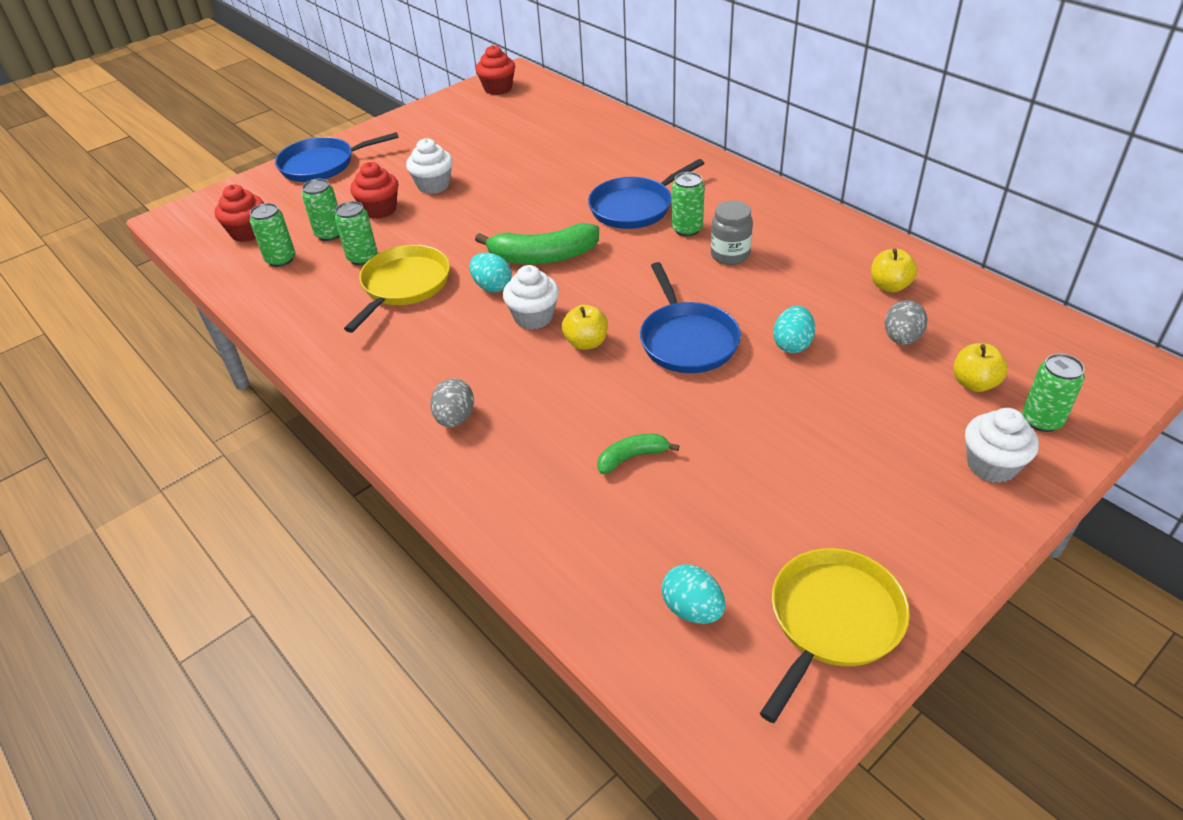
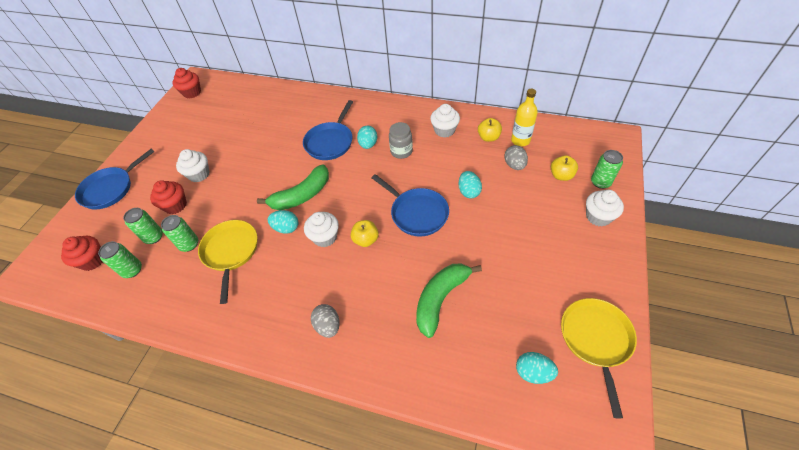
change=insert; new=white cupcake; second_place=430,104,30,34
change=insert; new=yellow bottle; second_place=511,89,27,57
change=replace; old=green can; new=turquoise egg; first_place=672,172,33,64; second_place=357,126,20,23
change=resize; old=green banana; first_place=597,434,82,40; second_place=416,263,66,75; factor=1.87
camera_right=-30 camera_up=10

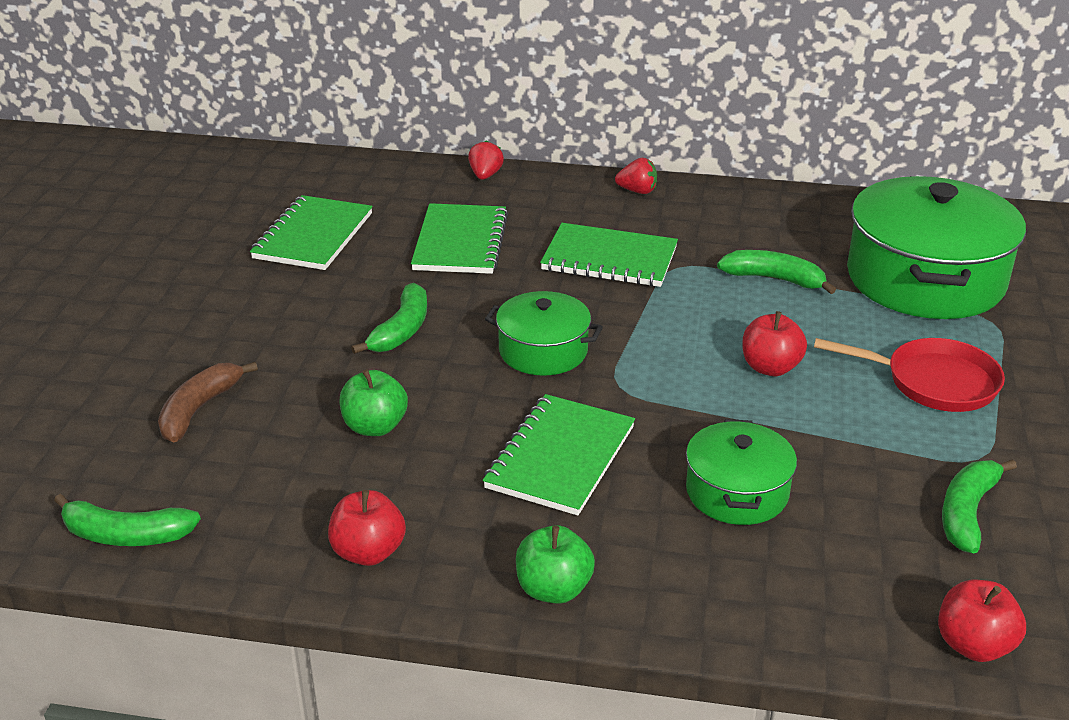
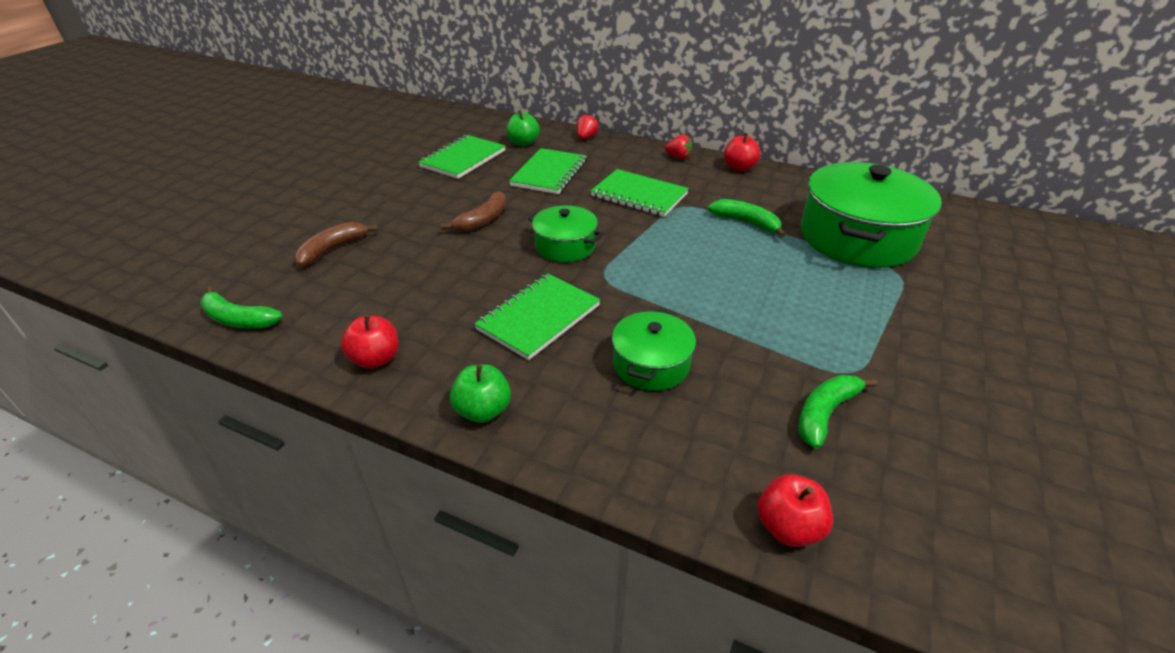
change=delete; old=red pan; first_place=814,338,191,74
change=move; old=green apple; first_place=339,369,69,67; second_place=506,110,34,36
change=move; old=red apple; first_place=742,311,65,65; second_place=724,133,37,39
change=recolor; old=green banana; new=brown banana; first_place=351,283,76,71; second_place=441,191,65,41
camera_right=15 camera_up=5

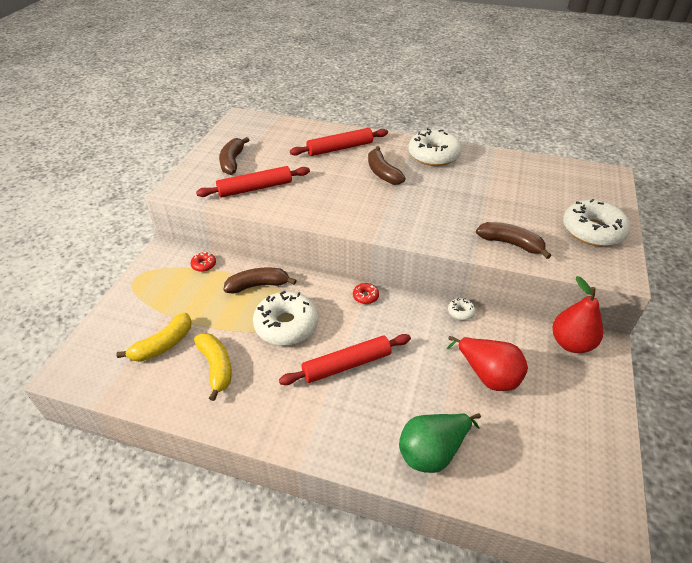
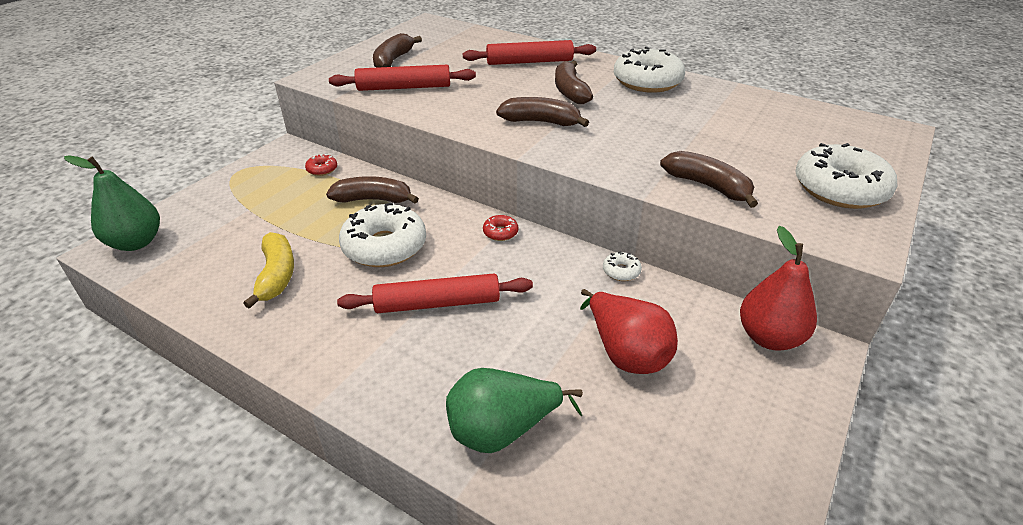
change=delete; old=yellow banana; first_place=116,313,76,49
change=insert; new=green pear; second_place=64,155,96,96
change=insert; new=brown banana; second_place=496,97,93,30
camera_right=15 camera_up=-5

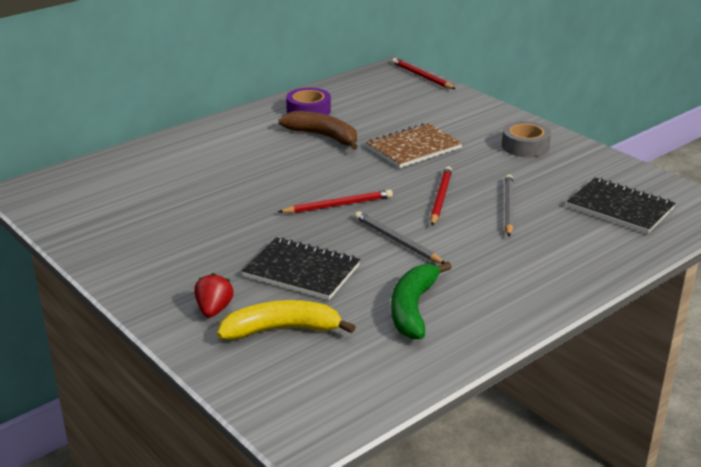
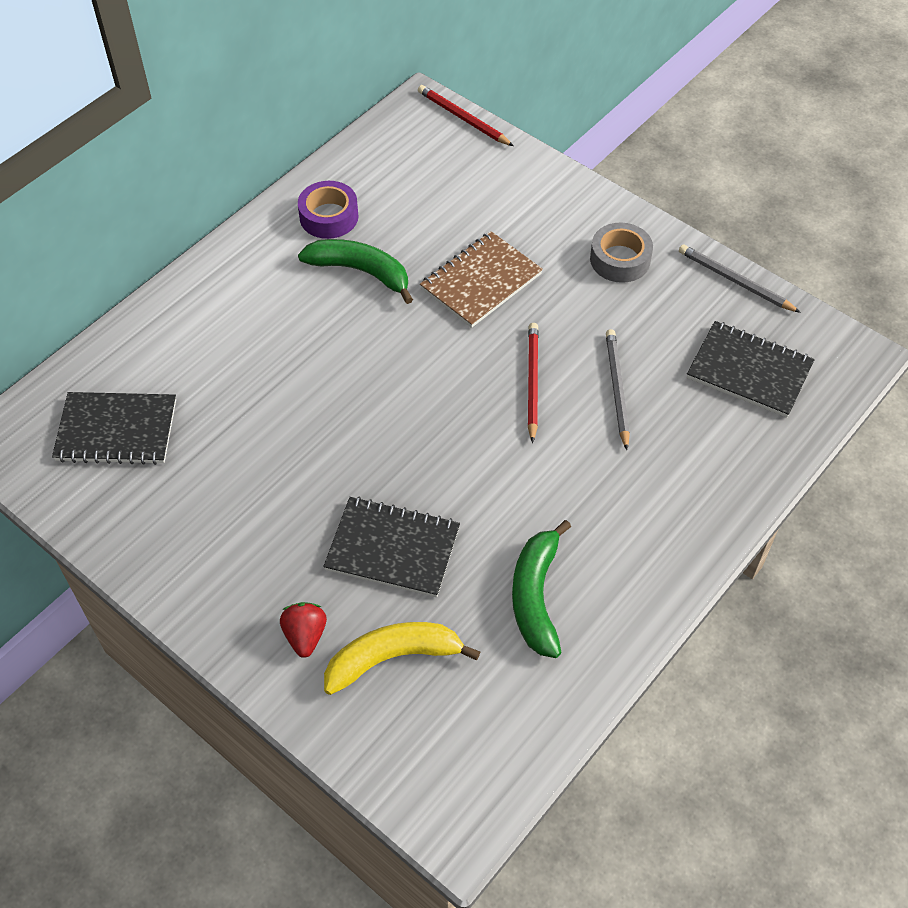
change=delete; old=red pencil; first_place=278,189,115,24
change=insert; new=black notebook; second_place=52,392,124,73
change=move; old=grey pencil; first_place=355,211,90,53; second_place=679,244,122,69
change=recolor; old=brown banana; new=green banana; first_place=279,111,79,39; second_place=298,239,115,65
camera_right=-10 camera_up=25

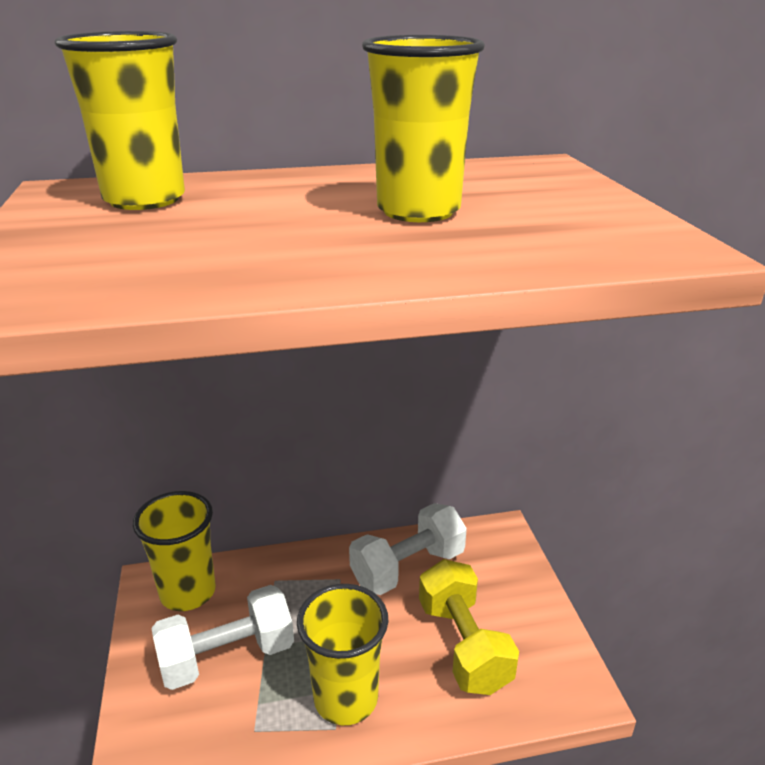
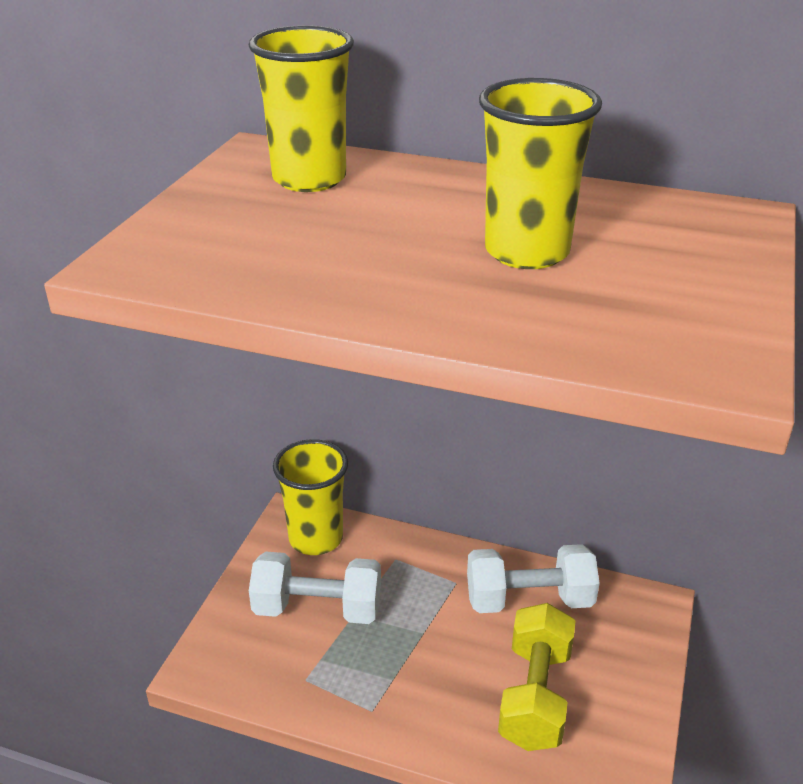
change=delete; old=yellow cup; first_place=297,584,92,141
camera_right=30 camera_up=5

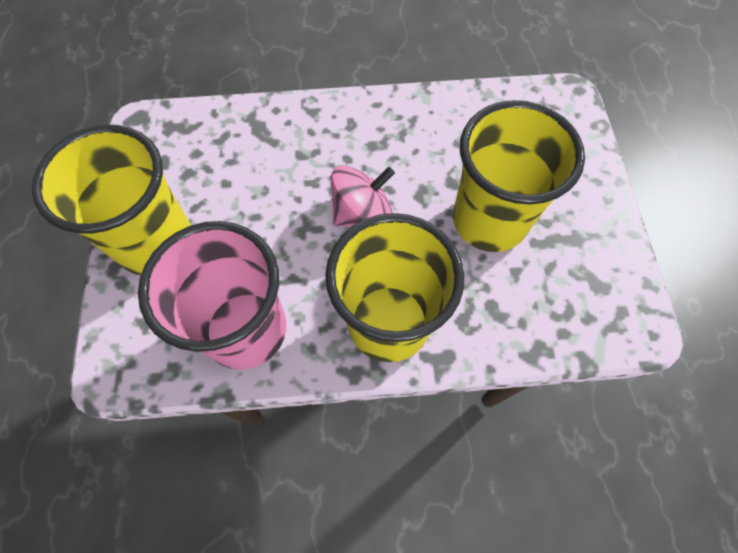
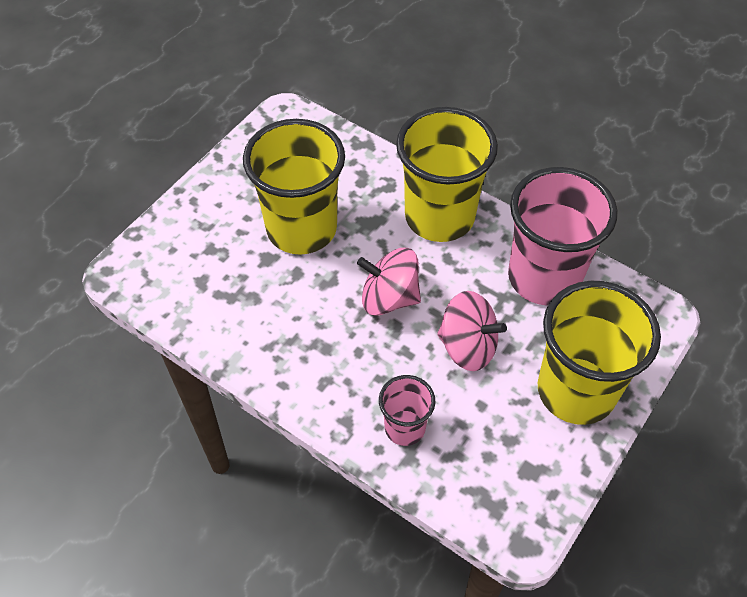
change=insert; new=pink cup; second_place=379,375,56,71
change=insert; new=pink spinning top; second_place=437,291,70,80
camera_right=-140 camera_up=-10

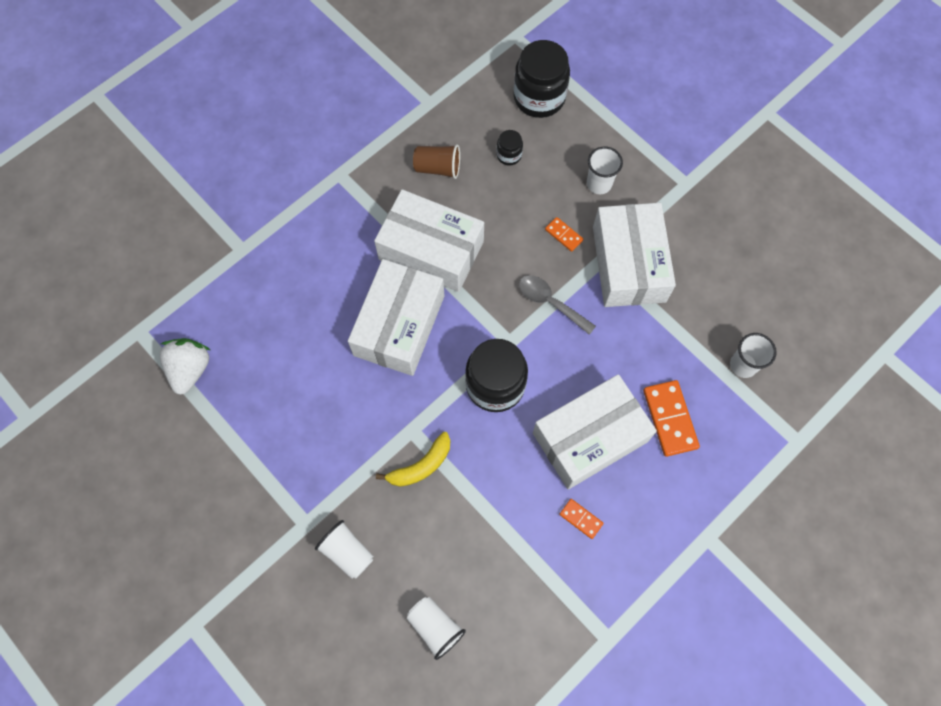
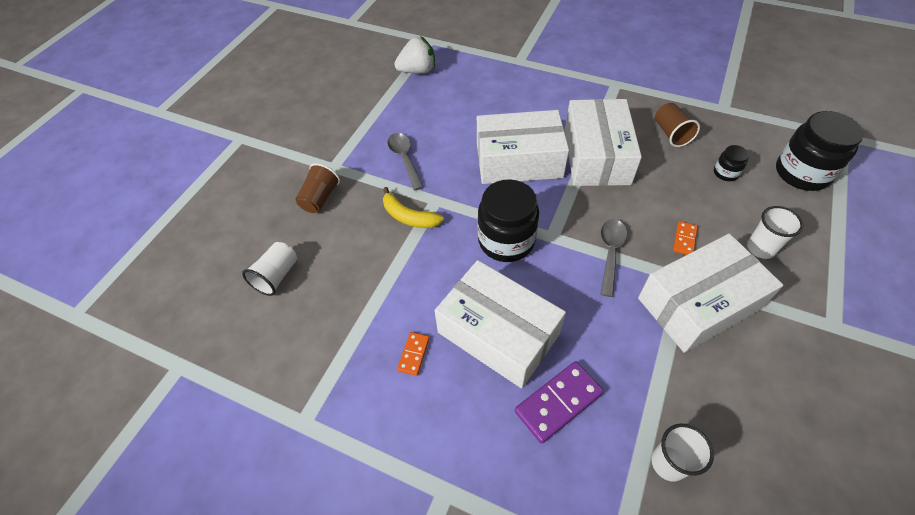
change=insert; new=grey spoon; second_place=387,133,37,57
change=recolor; old=white cup; new=brown cup; first_place=315,520,58,59; second_place=295,163,45,50
change=recolor; old=orange domino; new=purple domino; first_place=643,380,57,77; second_place=515,361,89,83
camera_right=70 camera_up=-15

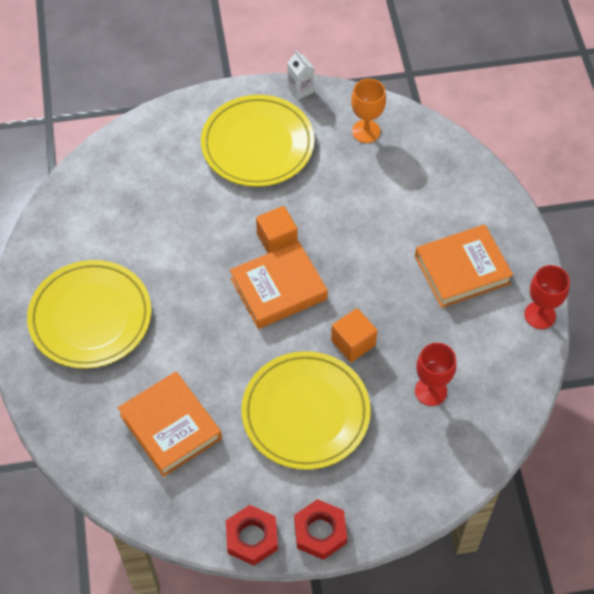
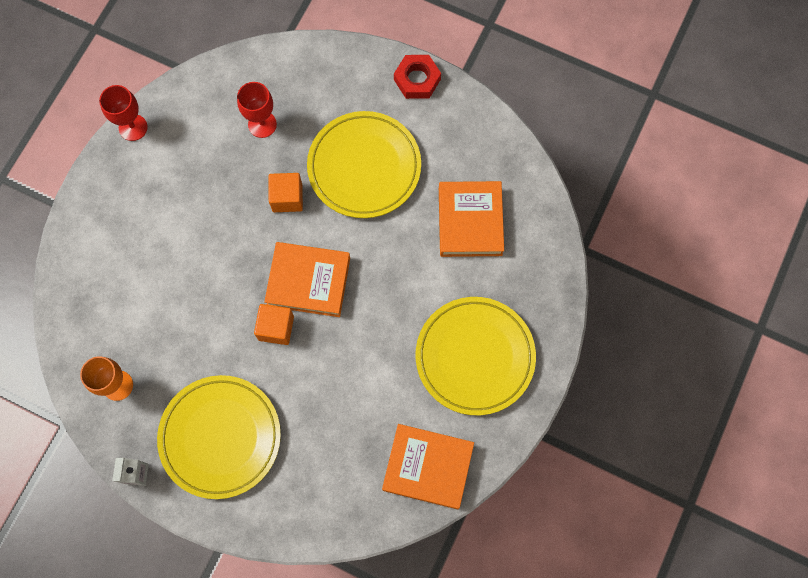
change=delete; old=red nut; first_place=226,505,52,61
change=move; old=orange book; first_place=415,225,98,83; second_place=382,424,92,85
camera_right=-145 camera_up=15

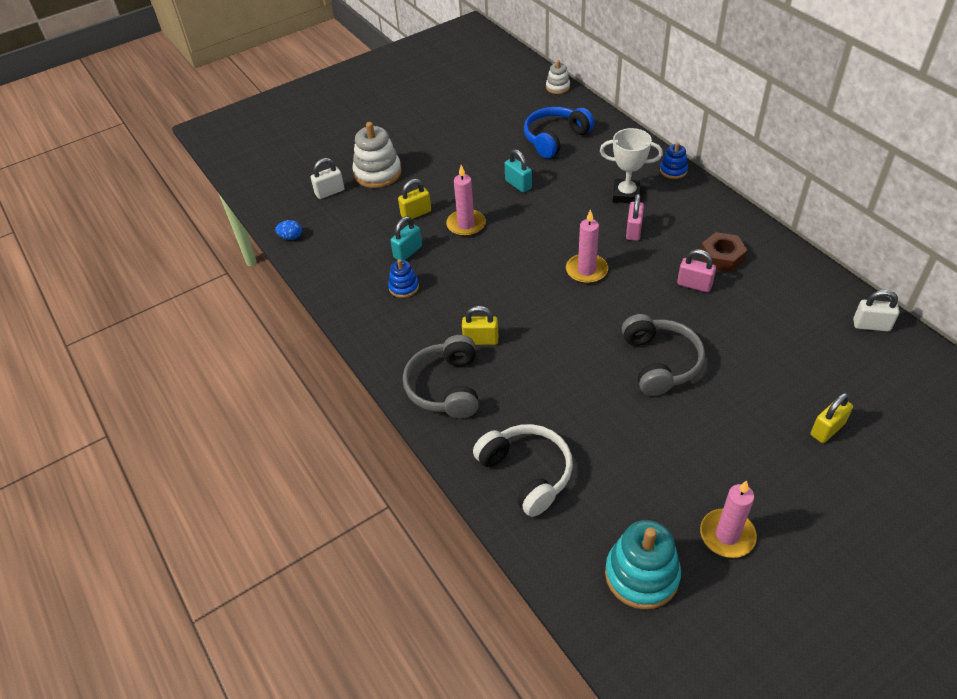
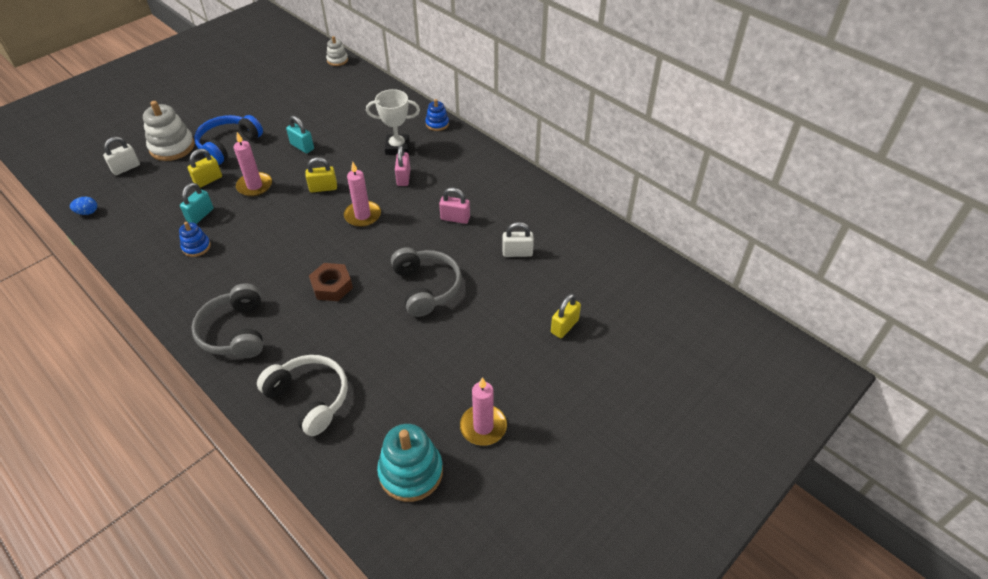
change=move; old=yellow padlock; first_place=462,306,36,39; second_place=306,157,31,36
change=move; old=blue headphones; first_place=524,107,70,51; second_place=194,115,69,50
change=move; old=brown nut; first_place=701,232,47,40; second_place=309,263,44,38
change=move; old=white padlock; first_place=853,290,46,41; second_place=502,222,32,35
camera_right=-15 camera_up=0

